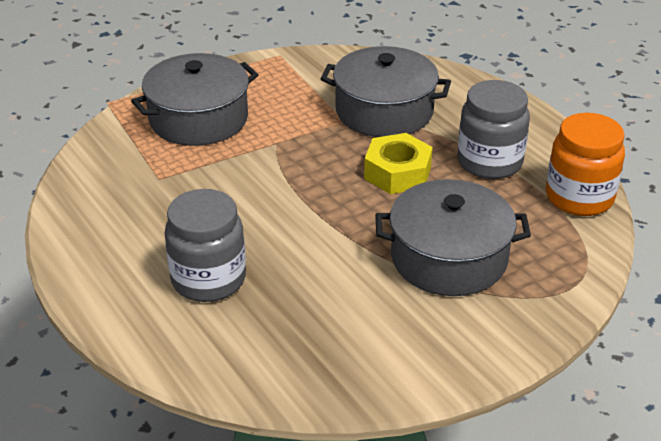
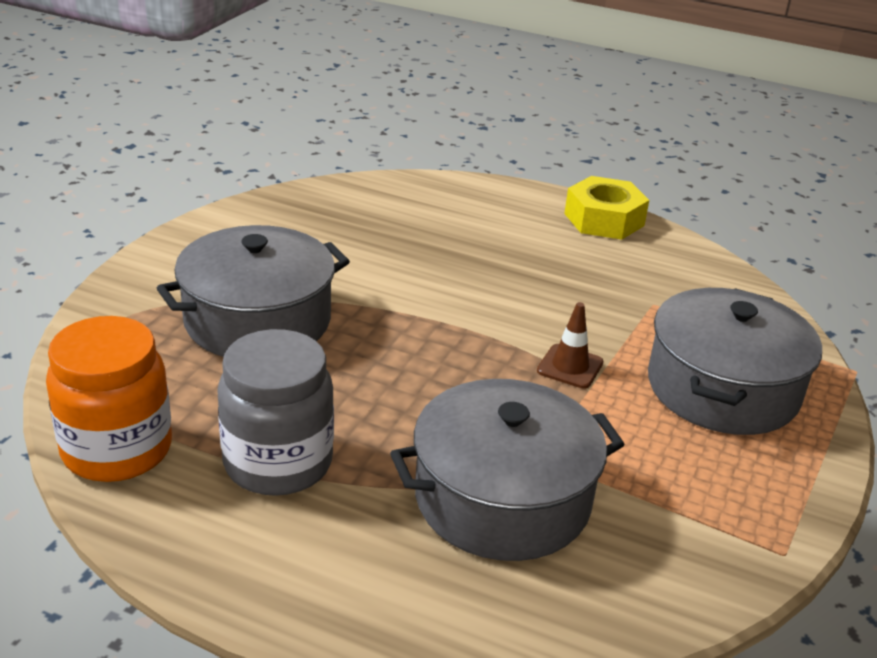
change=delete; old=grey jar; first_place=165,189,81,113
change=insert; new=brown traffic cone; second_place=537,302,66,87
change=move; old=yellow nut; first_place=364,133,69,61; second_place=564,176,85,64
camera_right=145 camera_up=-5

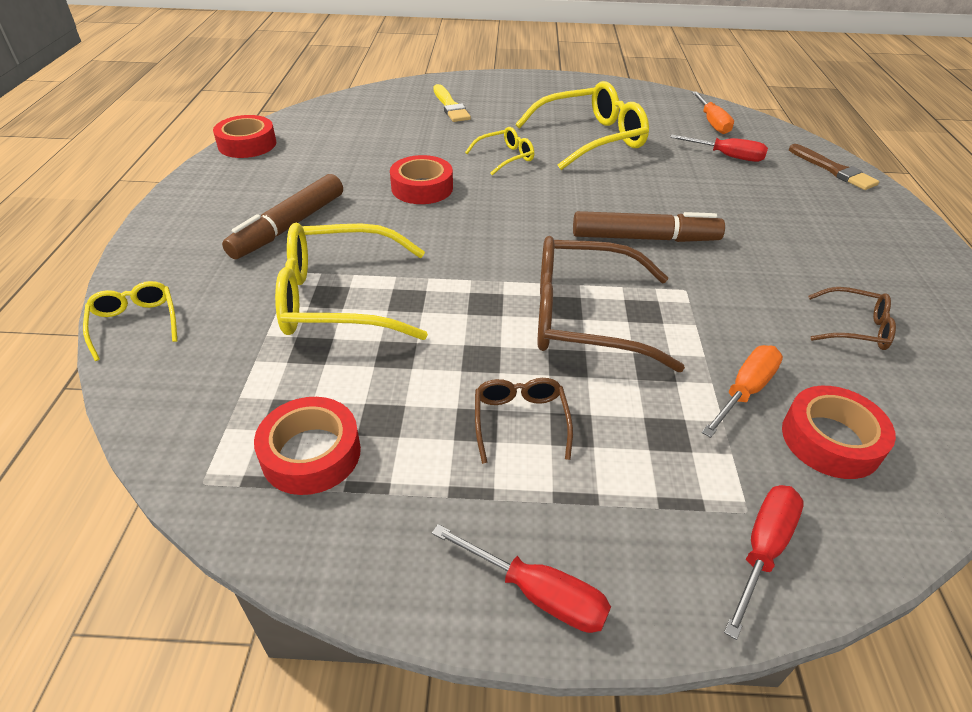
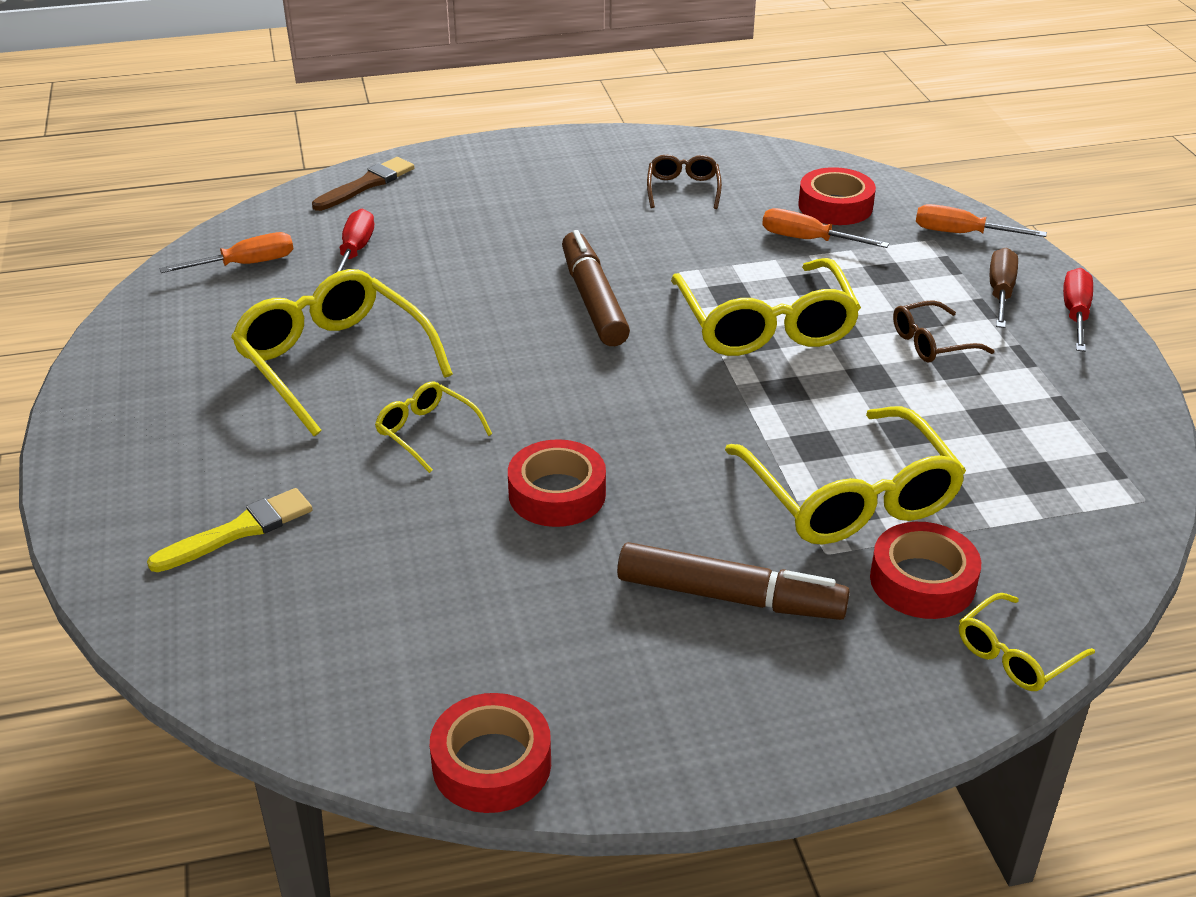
change=insert; new=brown screwdriver; second_place=990,247,28,81
change=move; old=red tape; first_place=254,397,107,98; second_place=870,522,111,97
change=recolor; old=brown glasses; new=yellow glasses; first_place=537,236,148,136; second_place=671,258,190,98
change=recolor; old=red screwdriver; new=orange screwdriver; first_place=724,485,80,155; second_place=916,204,131,33
camera_right=-105 camera_up=-5

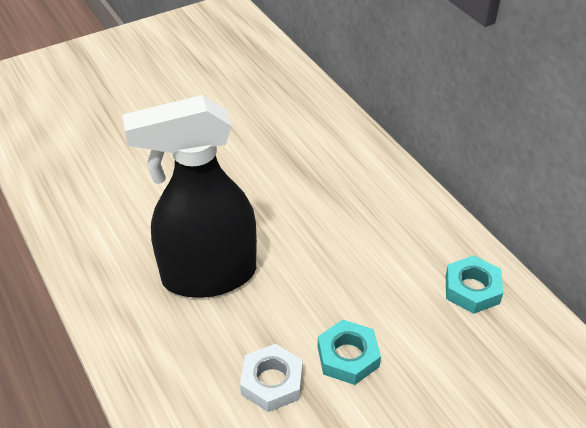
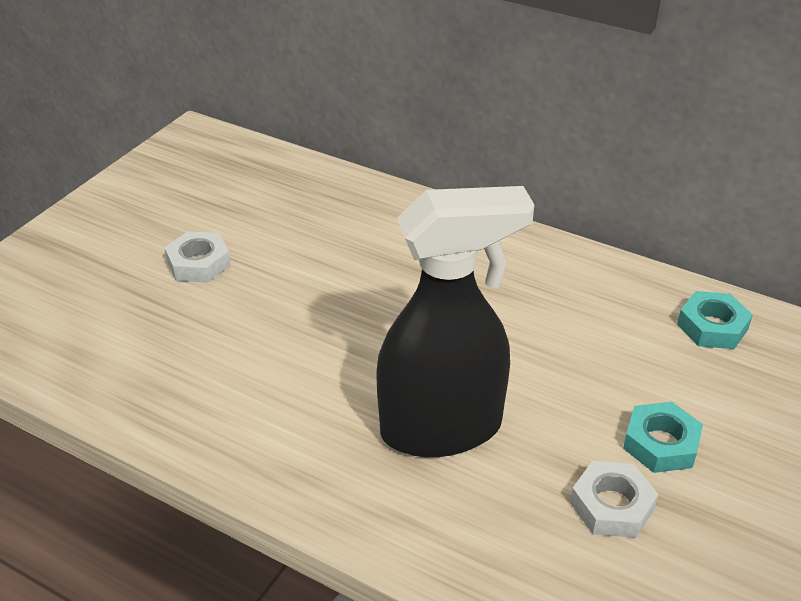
change=insert; new=white nut; second_place=164,231,67,52
change=rotate; old=black spray bottle; first_place=123,95,134,203; second_place=376,186,158,271; degrees=-150
camera_right=-30 camera_up=-5

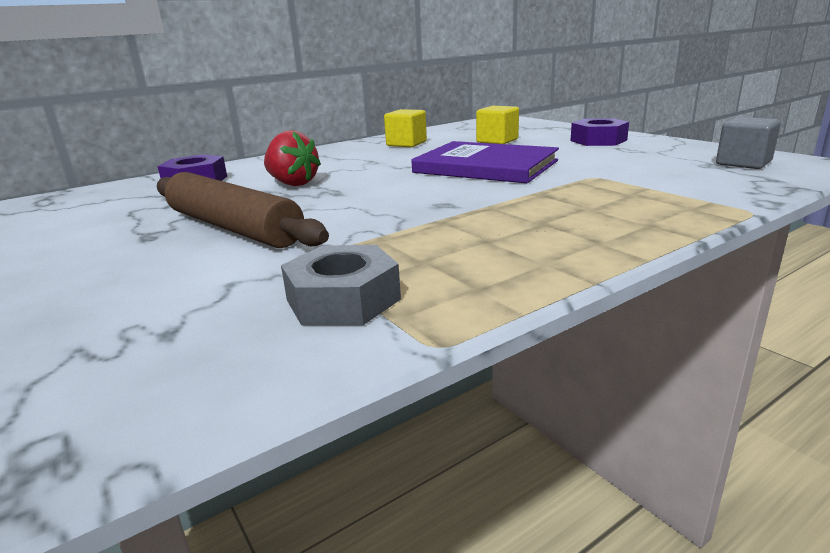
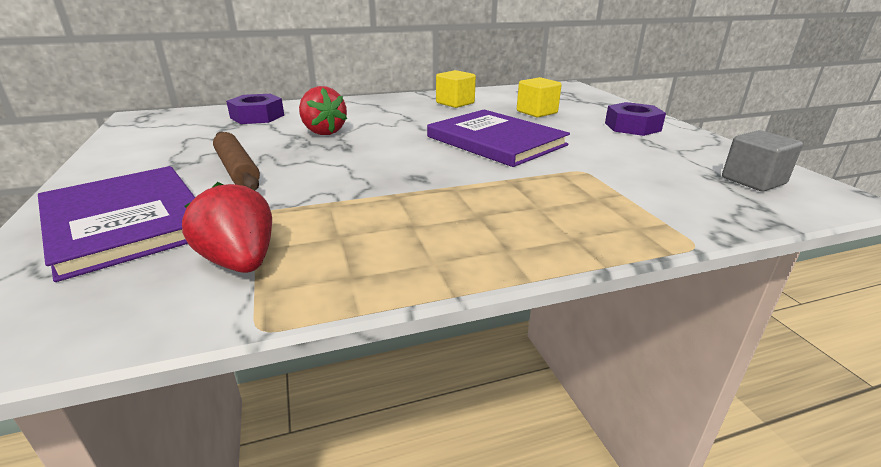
change=insert; new=purple book; second_place=38,166,157,116
change=replace; old=grey nut; new=red strawberry; first_place=281,245,120,80; second_place=182,182,90,91
change=resize; old=brown rolling pin; first_place=157,172,172,76; second_place=213,132,47,58; factor=0.66
camera_right=15 camera_up=5

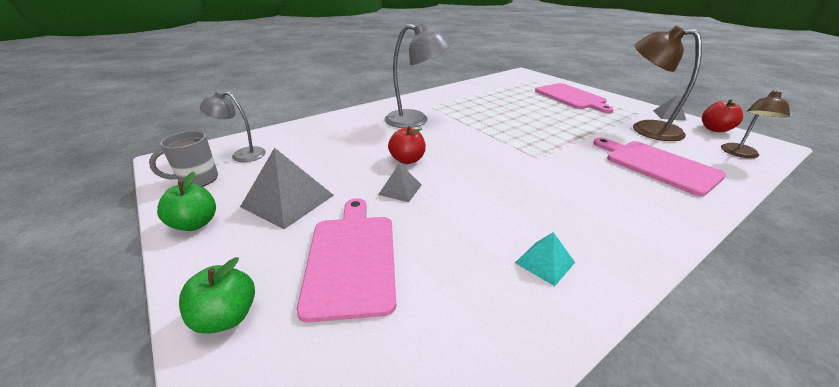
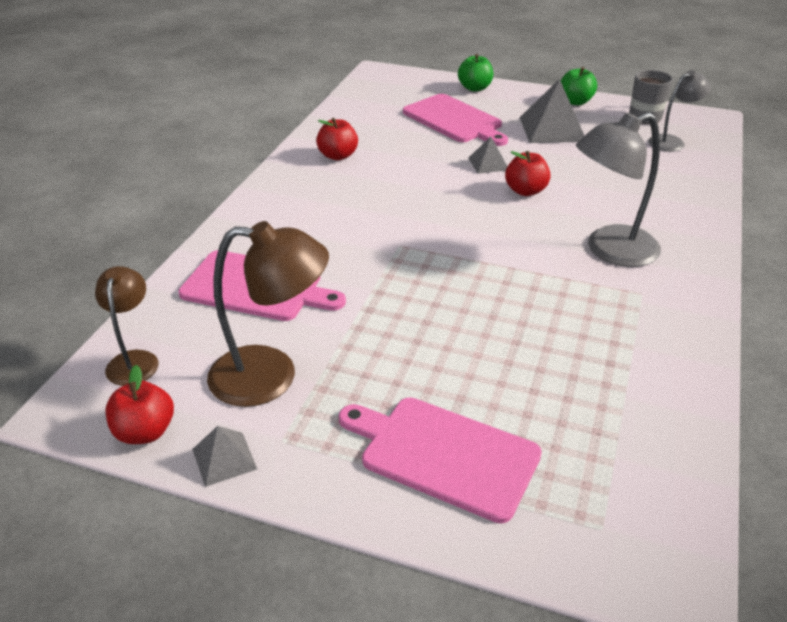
change=replace; old=turquoise pyramid; new=red apple; first_place=515,232,60,54; second_place=316,118,42,42
camera_right=145 camera_up=5

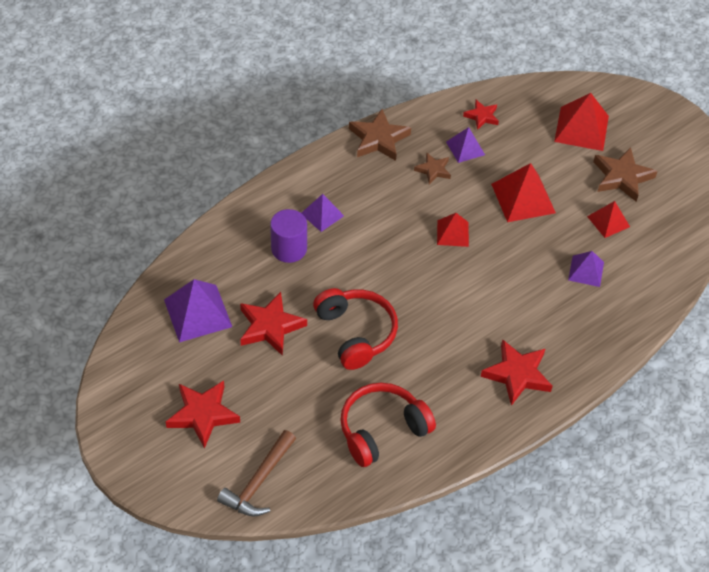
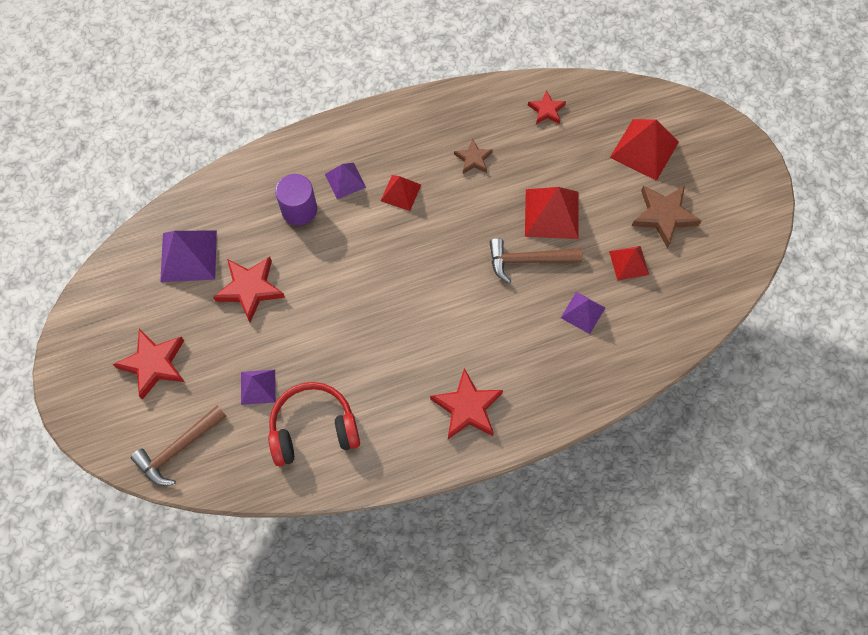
change=delete; old=red headphones; first_place=313,288,85,82
change=delete; old=brown star; first_place=349,109,62,52
change=insert; new=brown hammer; second_place=489,238,93,45
change=move; old=red pyramid; first_place=437,213,32,34; second_place=381,175,40,36
change=move; old=purple pyramid; first_place=446,127,39,36; second_place=241,370,35,35
camera_right=20 camera_up=15

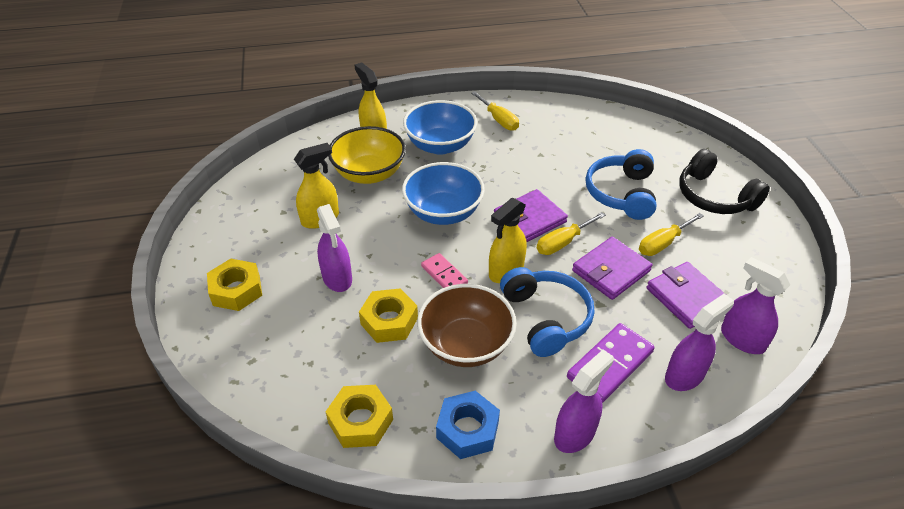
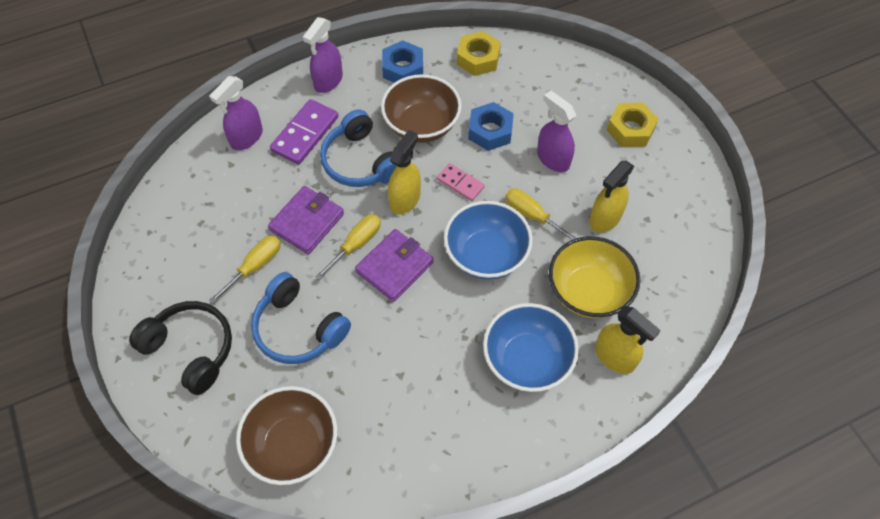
change=delete; old=purple wallet; first_place=646,262,79,67
change=delete; old=purple spray bottle; first_place=721,257,69,97
change=insert; new=brown bowl; second_place=236,386,101,99
change=move; old=yellow screwdriver; first_place=472,91,47,40; second_place=505,188,72,52
change=recolor; old=yellow nut; new=blue nut; first_place=359,288,59,55; second_place=468,102,46,49
change=rotate; old=blue headphones; first_place=585,149,71,71; second_place=251,272,100,92; degrees=135
camera_right=165 camera_up=15

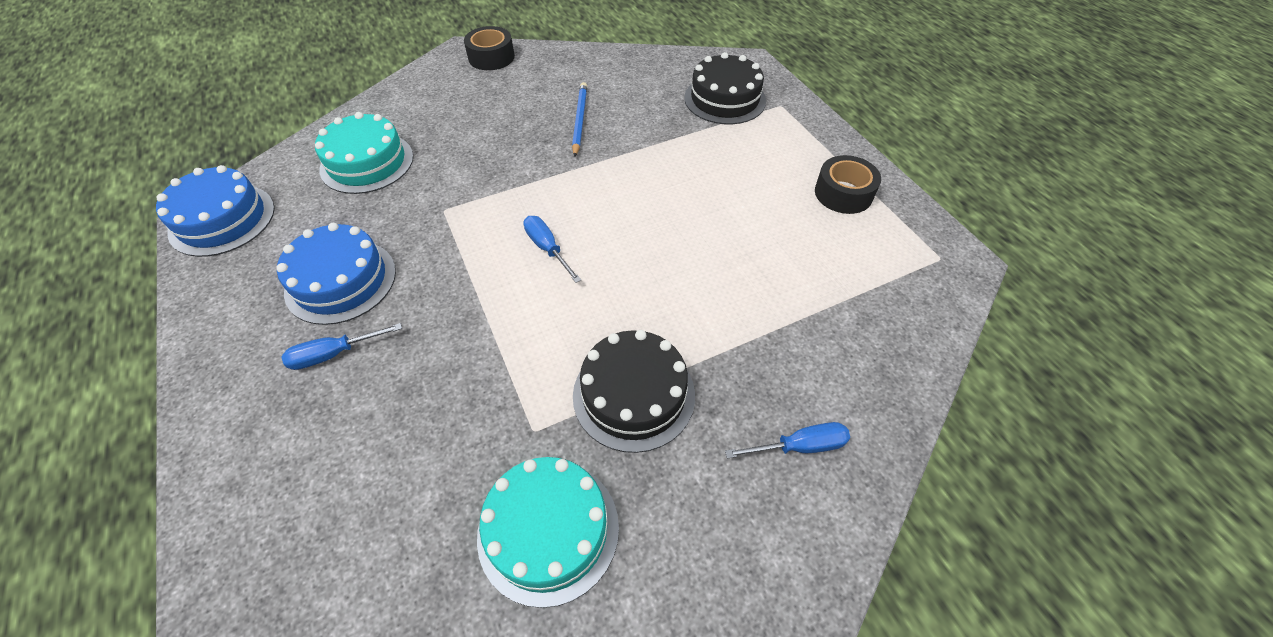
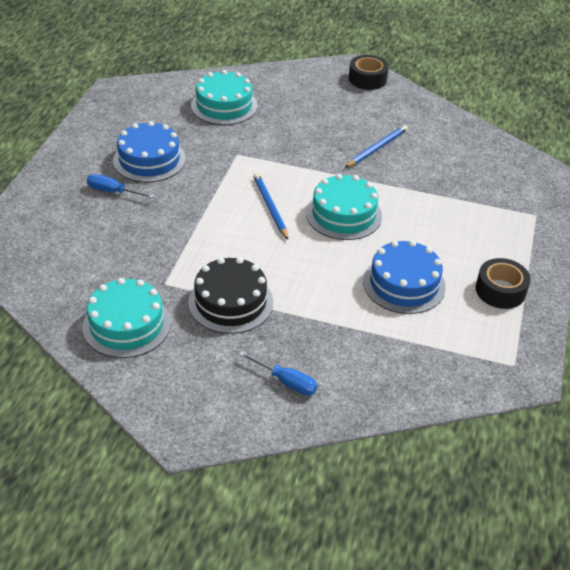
change=delete; old=black cake; first_place=684,52,82,72
change=insert; new=turquoise cake; second_place=306,174,76,66
change=move; old=blue cake; first_place=156,165,119,92; second_place=363,240,83,74
change=replace; old=blue screwdriver; new=blue pencil; first_place=524,216,57,67; second_place=253,173,35,67
camera_right=40 camera_up=-10

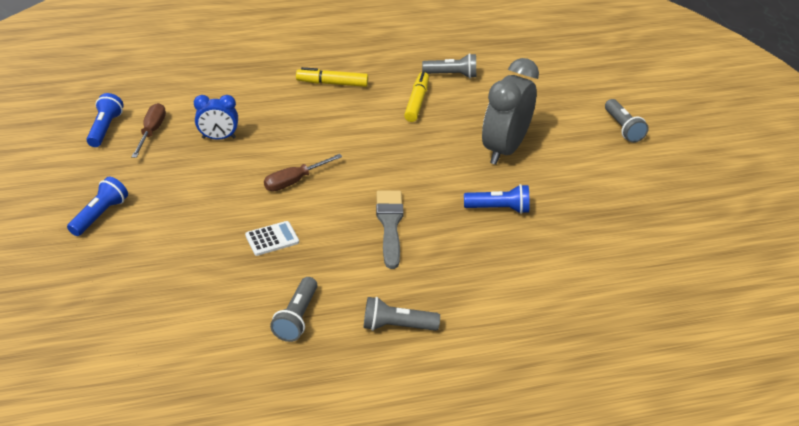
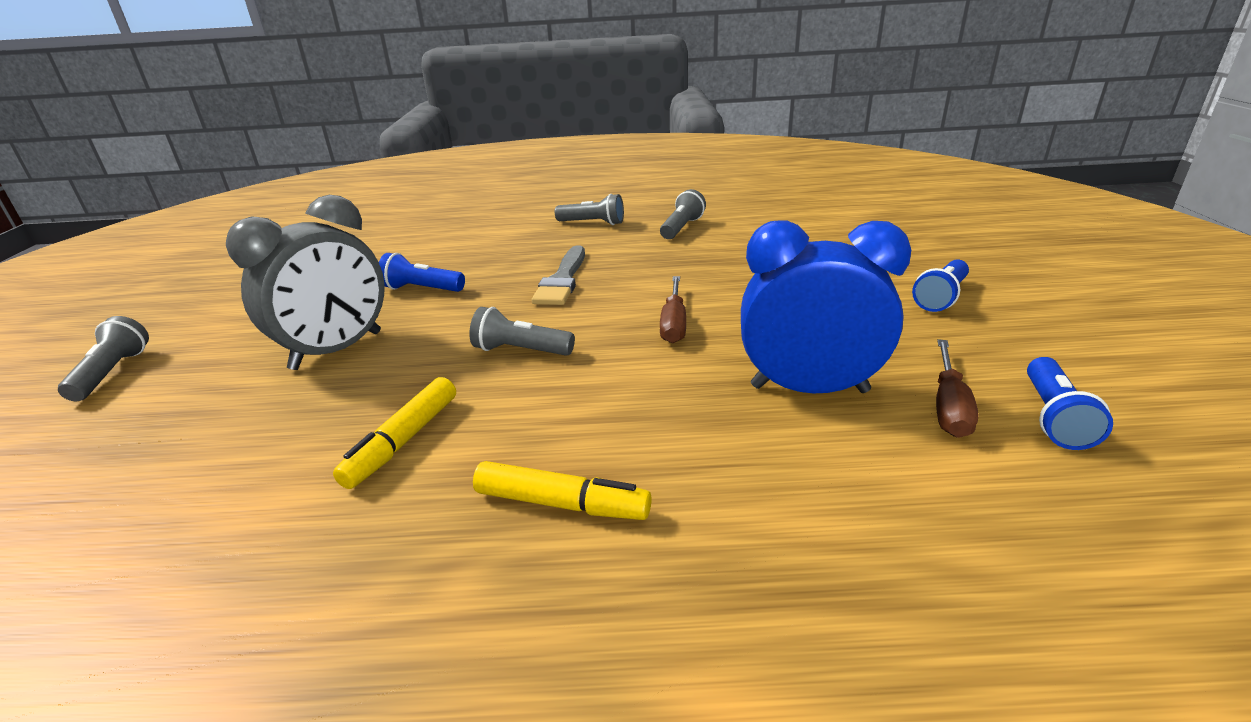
change=delete; old=white calculator; first_place=245,221,54,35
change=move; old=grey flashlight; first_place=422,53,54,25; second_place=469,307,106,49
change=rotate; old=brown screwdriver; first_place=264,154,79,37; second_place=660,276,26,67; degrees=120
change=resize; old=blue clock; first_place=194,95,44,45; second_place=741,220,170,173; factor=1.84
camera_right=-165 camera_up=-10

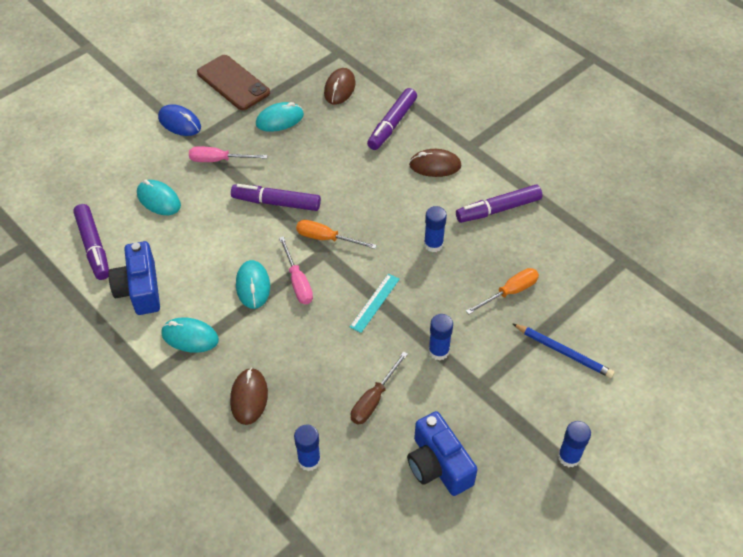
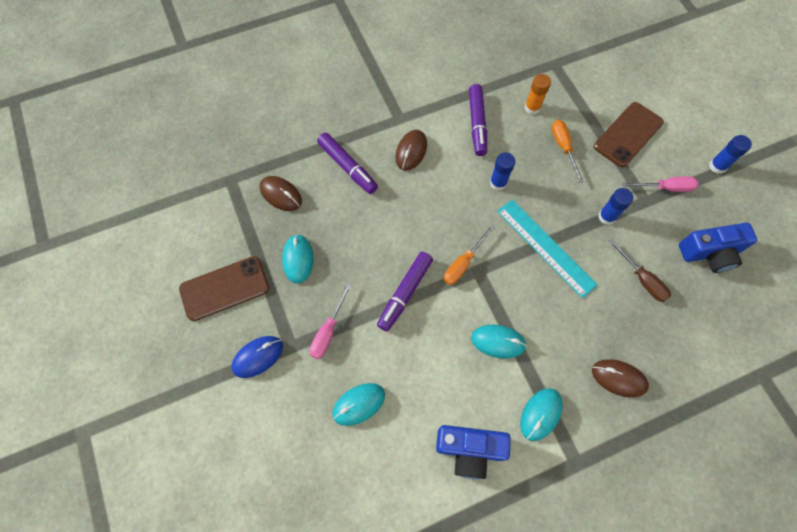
change=delete; old=purple marker; first_place=73,204,36,76
change=delete; old=blue glue stick; first_place=294,424,27,47
change=insert; new=orange glue stick; second_place=525,74,26,41
change=move; old=pink screwdriver; first_place=279,236,34,68; second_place=622,176,77,16
change=replace; old=blue pencil; new=brown phone; first_place=513,324,101,54; second_place=594,102,70,65
change=resize; old=turquoise ruler; first_place=350,273,50,60; second_place=497,199,101,99; factor=1.8
camera_right=-70 camera_up=15

